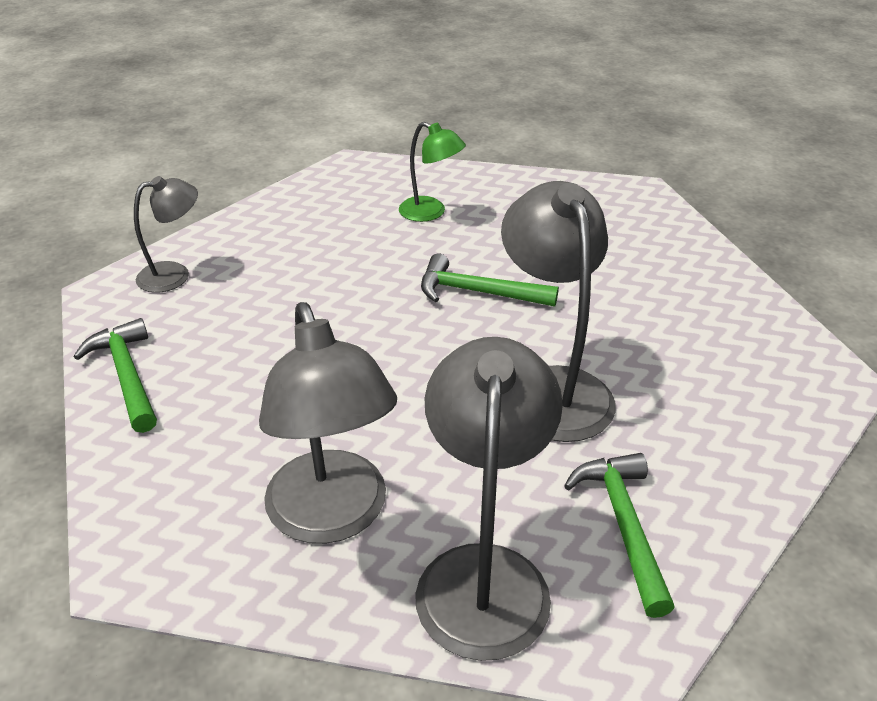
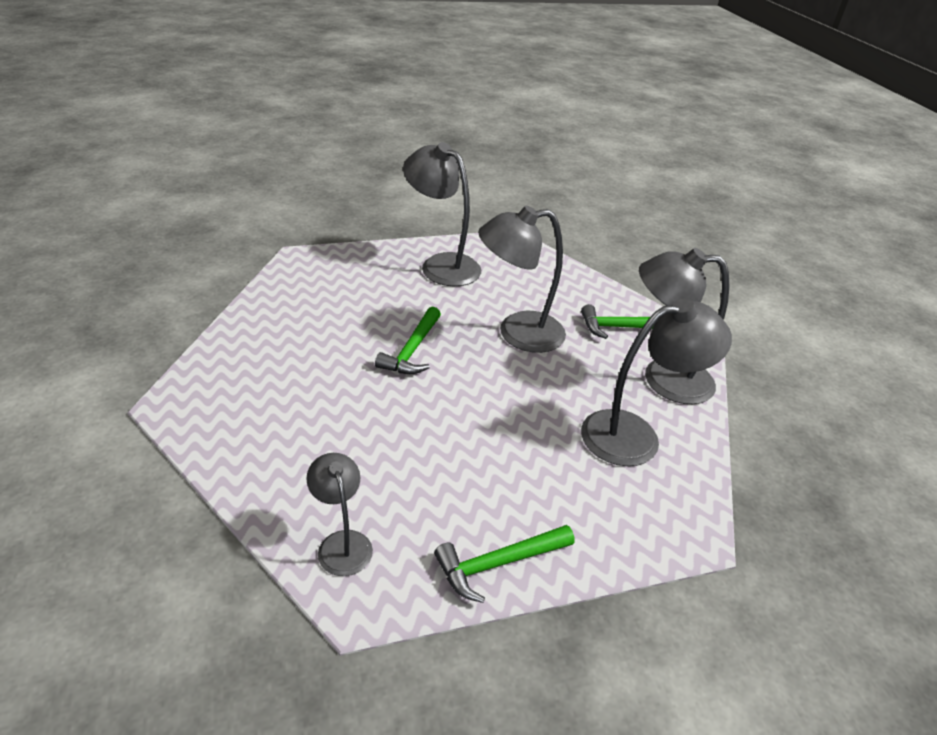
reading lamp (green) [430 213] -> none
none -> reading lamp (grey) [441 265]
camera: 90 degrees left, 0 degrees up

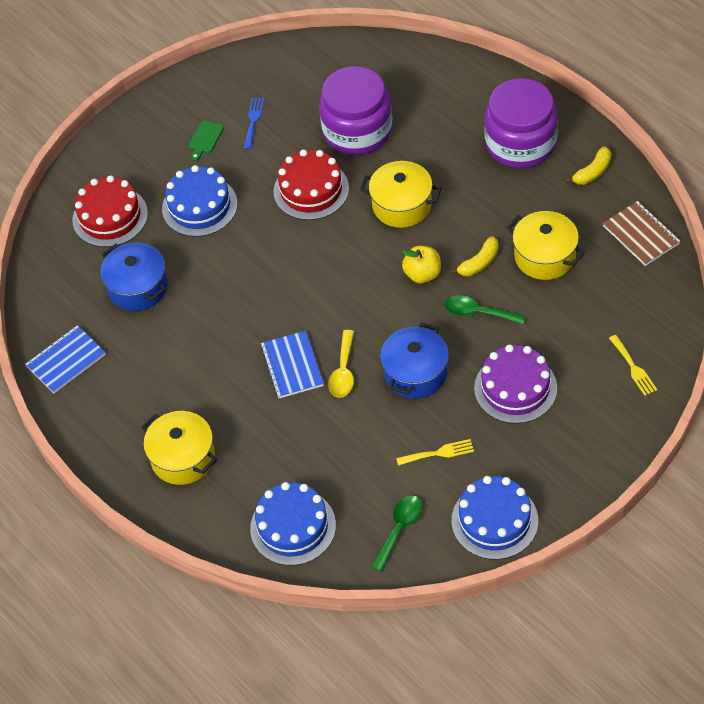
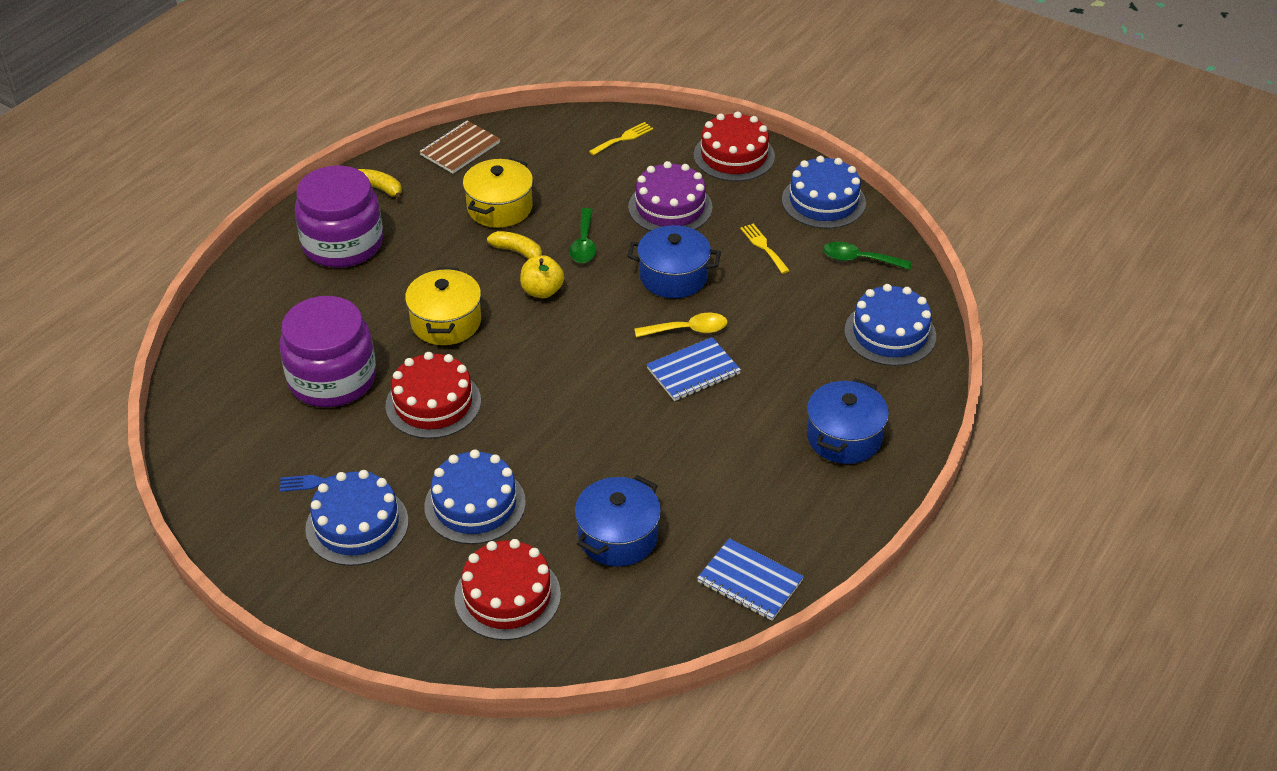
cooking pot (yellow) [183 458] -> cooking pot (royal blue) [844 437]
bread board (green) [205 139] -> gateau (royal blue) [357 525]
none -> gateau (scarlet) [734 156]
camera: 110 degrees left, 10 degrees down

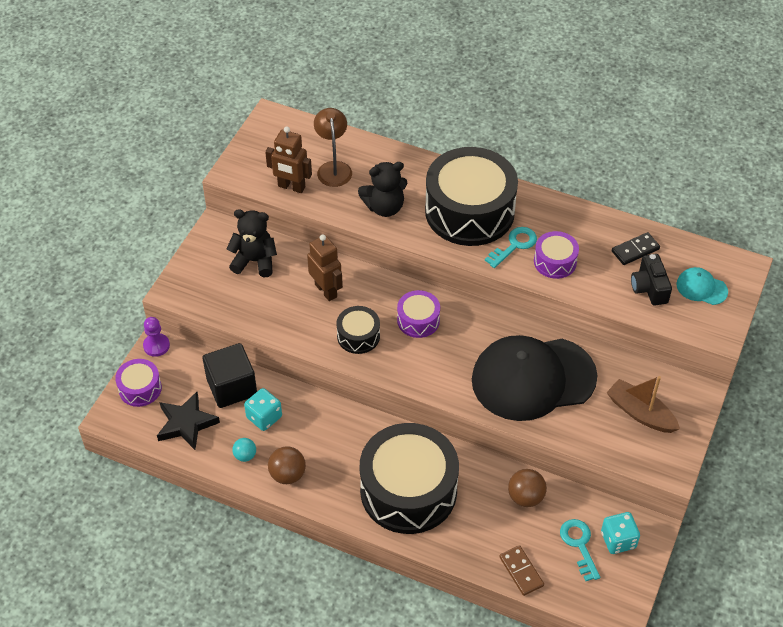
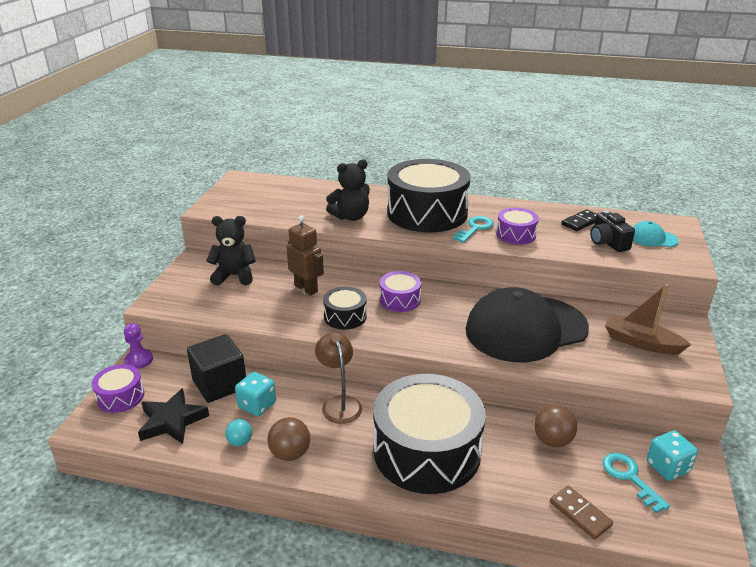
robot figure (russet) [291 187] -> none
reading lamp (russet) [333 168] -> reading lamp (russet) [339 404], relocated
camera: 10 degrees left, 20 degrees down

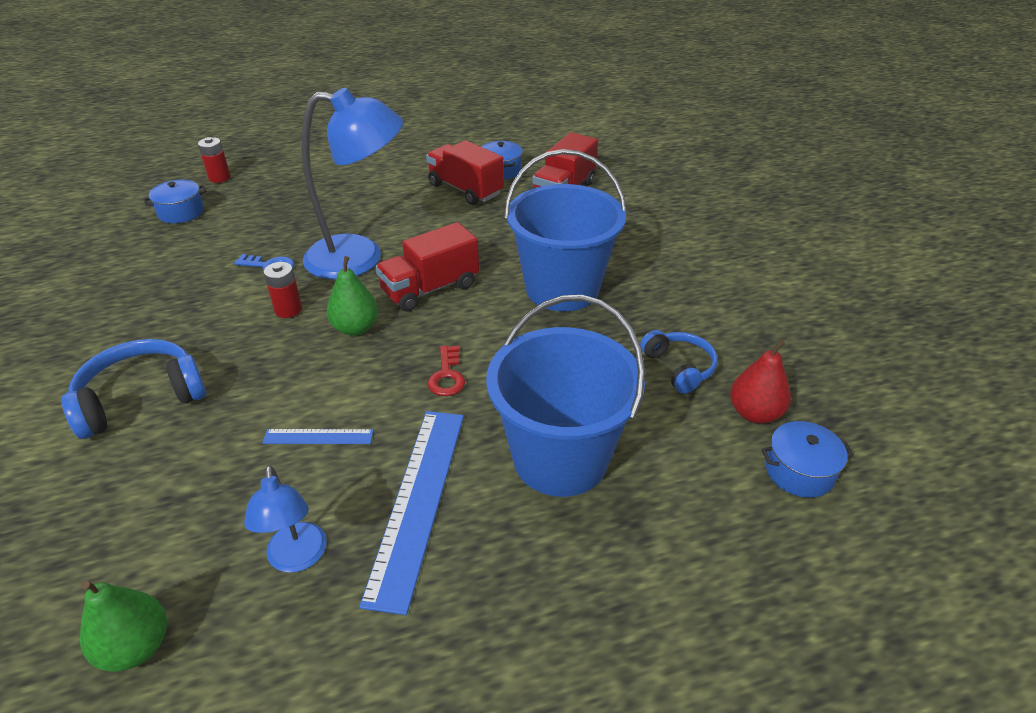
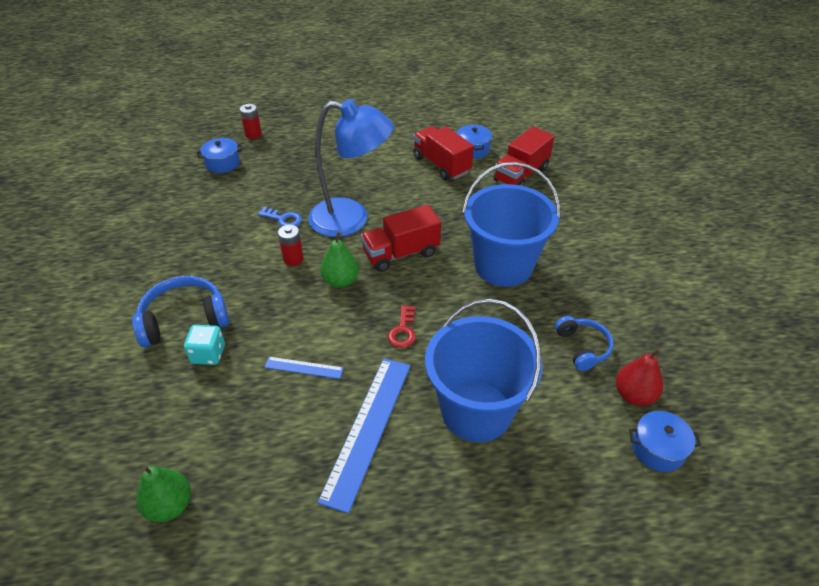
reading lamp (royal blue) [297 558] -> none
none -> die (teal) [208 354]
camera: 10 degrees right, 5 degrees up

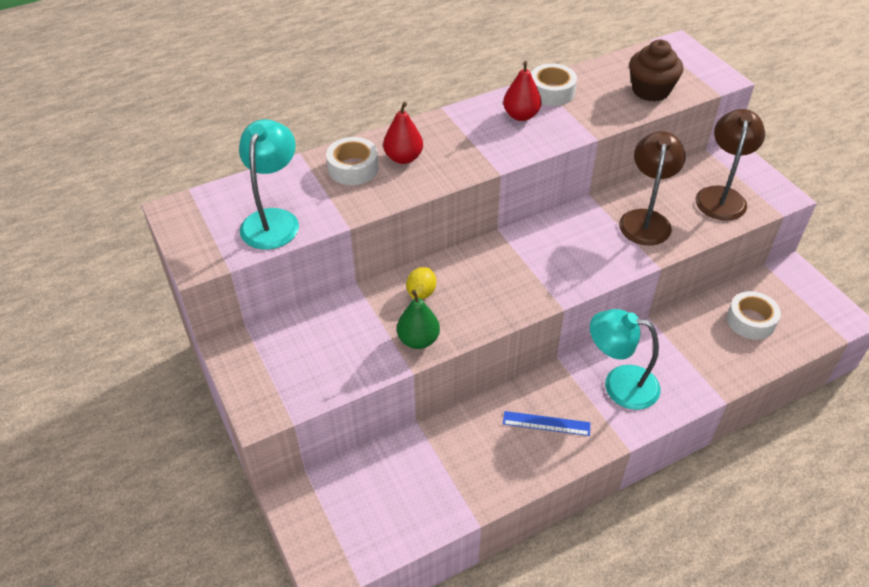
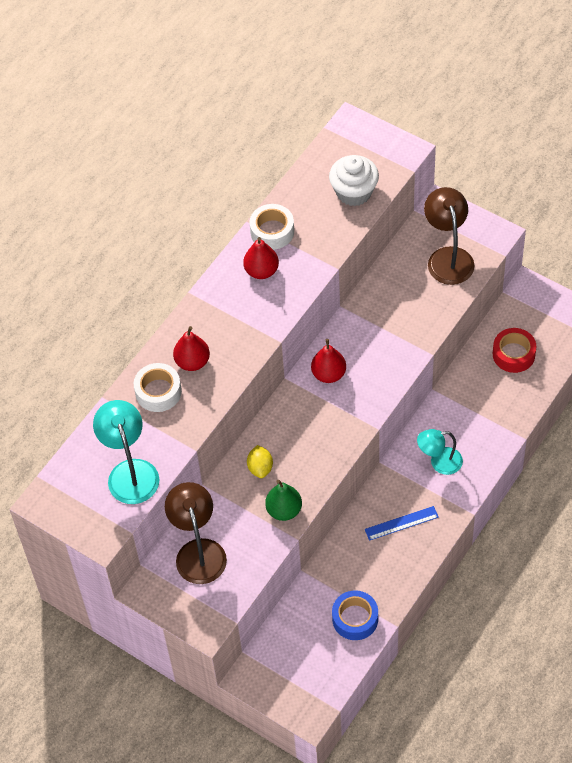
reading lamp (teal) [619 384] -> reading lamp (teal) [439 462], x0.67
reading lamp (russet) [645 219] -> reading lamp (russet) [198 551], relocated
muffin (russet) [650 90] -> muffin (snow-white) [354 192]
roll of tape (snow-white) [750 321] -> roll of tape (scarlet) [513 354]
none -> pear fruit (scarlet) [329 374]
none -> roll of tape (royal blue) [355 619]
camera: 25 degrees left, 10 degrees up

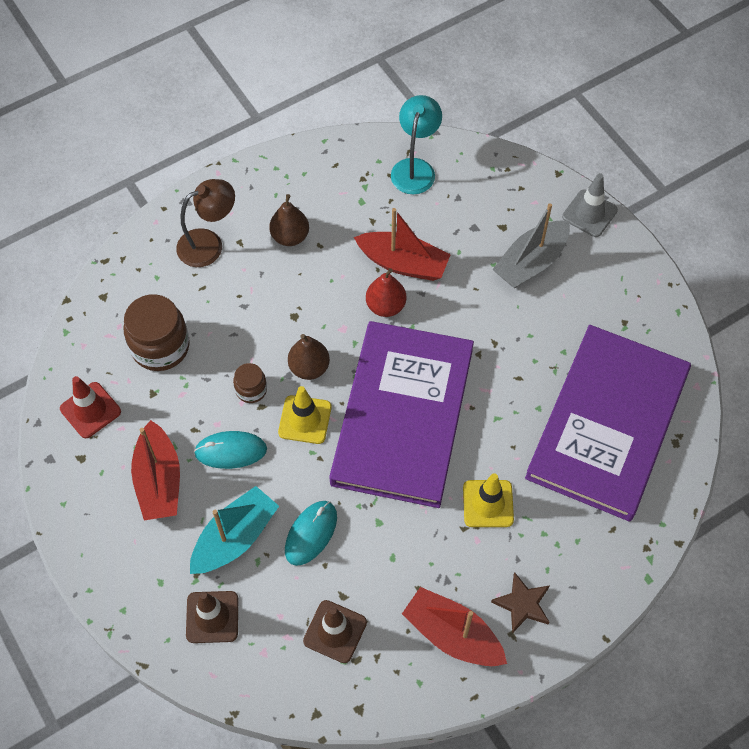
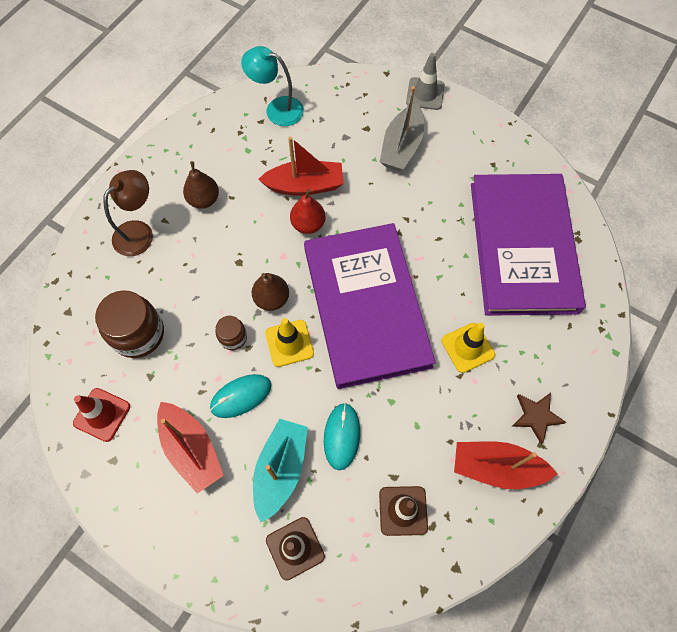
reading lamp (teal) [415 168] -> reading lamp (teal) [277 109], 60 degrees counterclockwise
camera: 25 degrees left, 5 degrees up

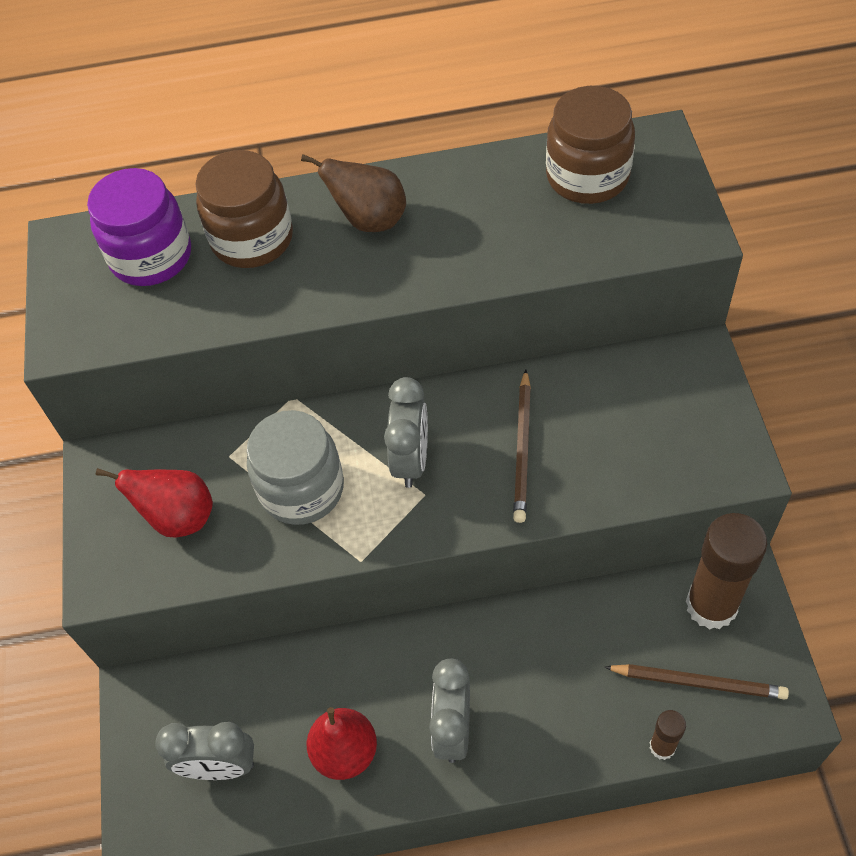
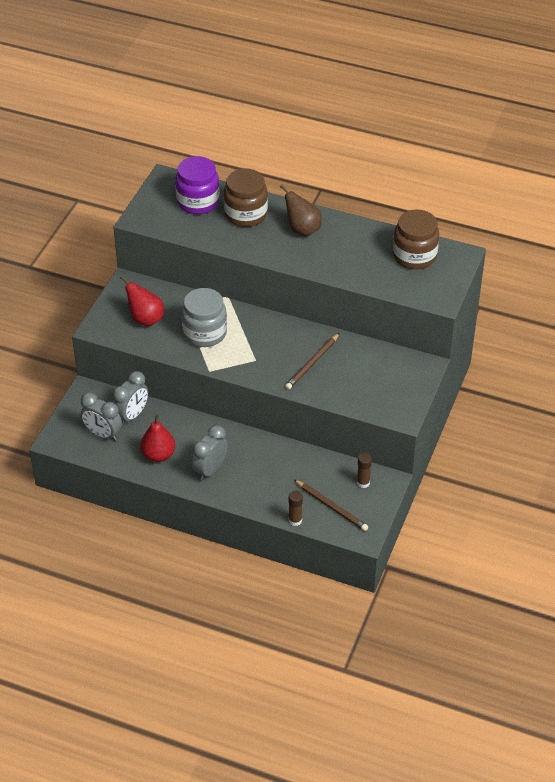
clock (grey) [411 460] -> clock (grey) [132 415], relocated
stick of glue (russet) [711 605] -> stick of glue (russet) [363 483], x0.48
camera: 25 degrees right, 10 degrees down

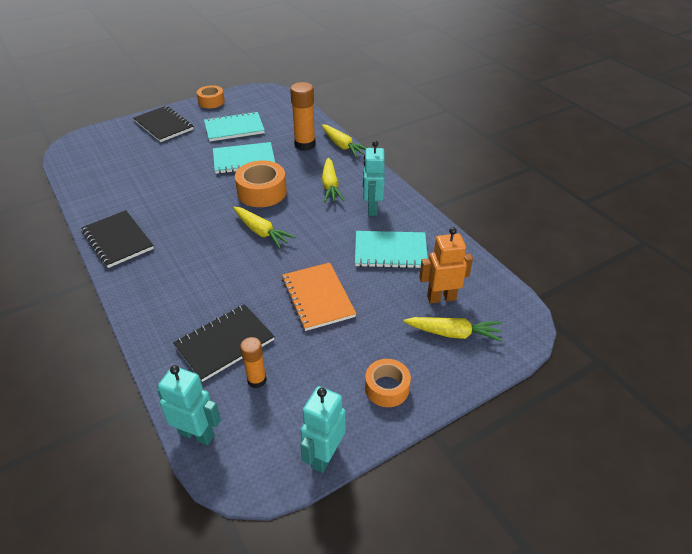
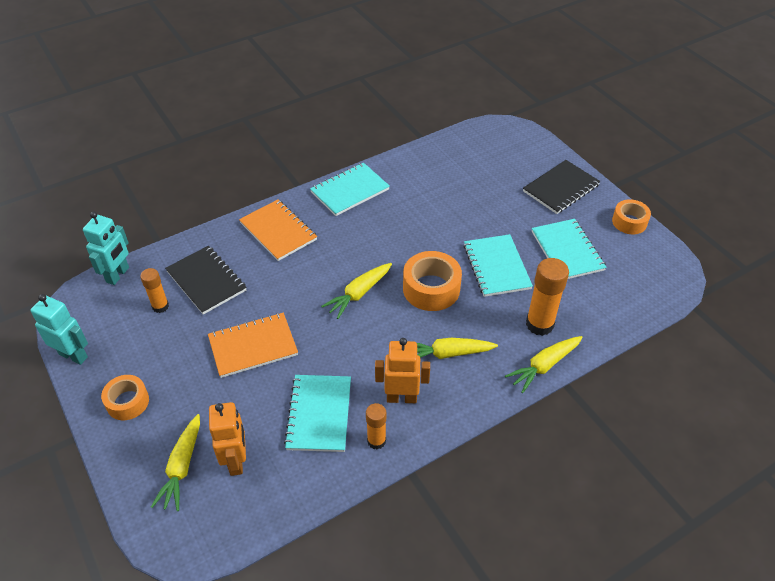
exercise book (jet-black) [117 240] -> exercise book (teal) [350 190]
robot figure (teal) [372 208] -> robot figure (bright orange) [401 397]
none -> exercise book (bright orange) [278 231]
none -> stick of glue (bright orange) [376 441]
camera: 90 degrees right, 5 degrees up

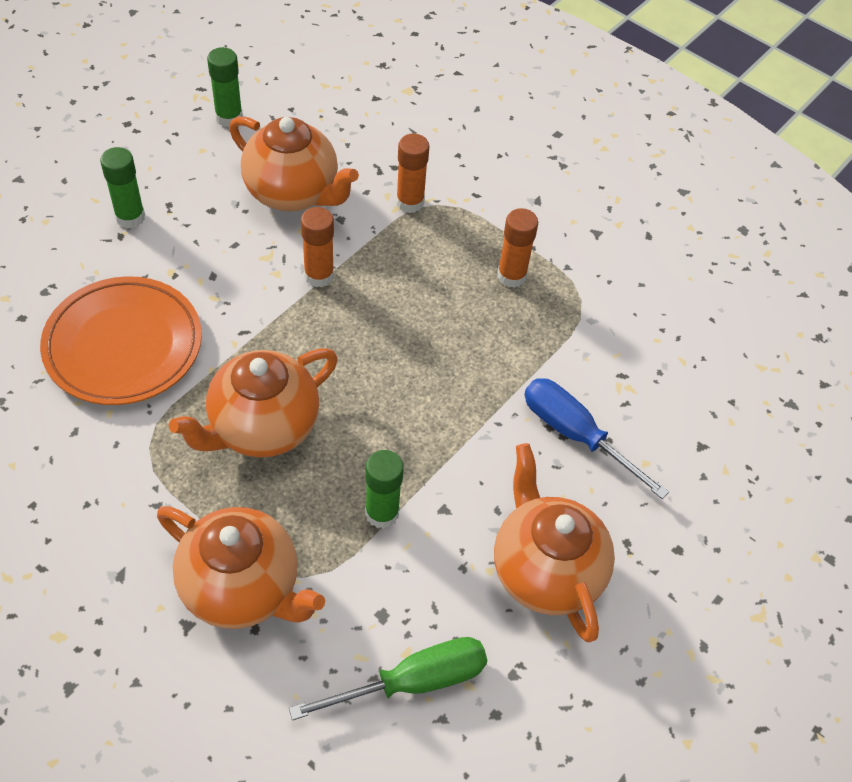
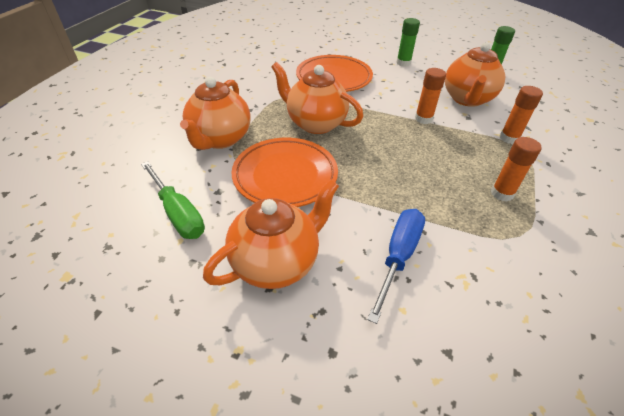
stick of glue (green) [382 513] -> dinner plate (bright orange) [285 176]
camera: 75 degrees right, 10 degrees down

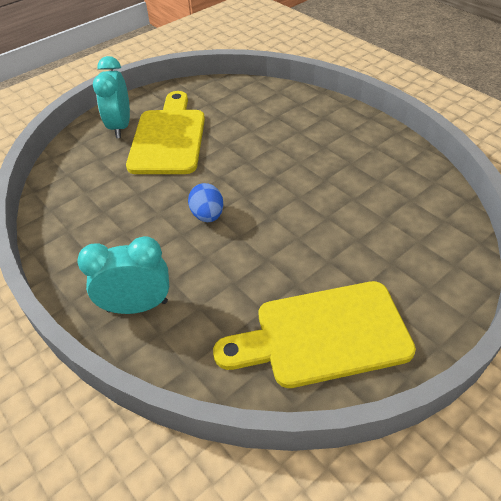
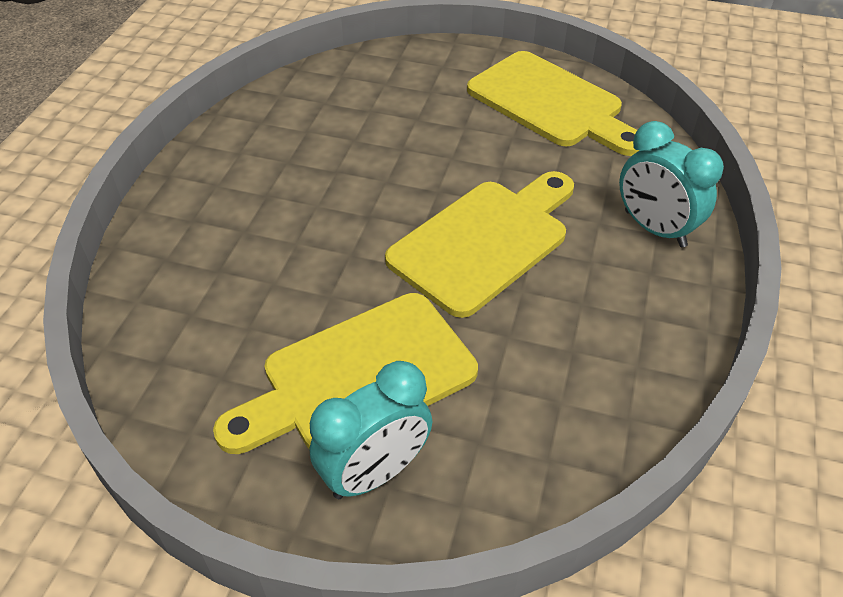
egg shape (royal blue) [207 215] -> bread board (yellow) [484 241]
camera: 125 degrees left, 0 degrees up

